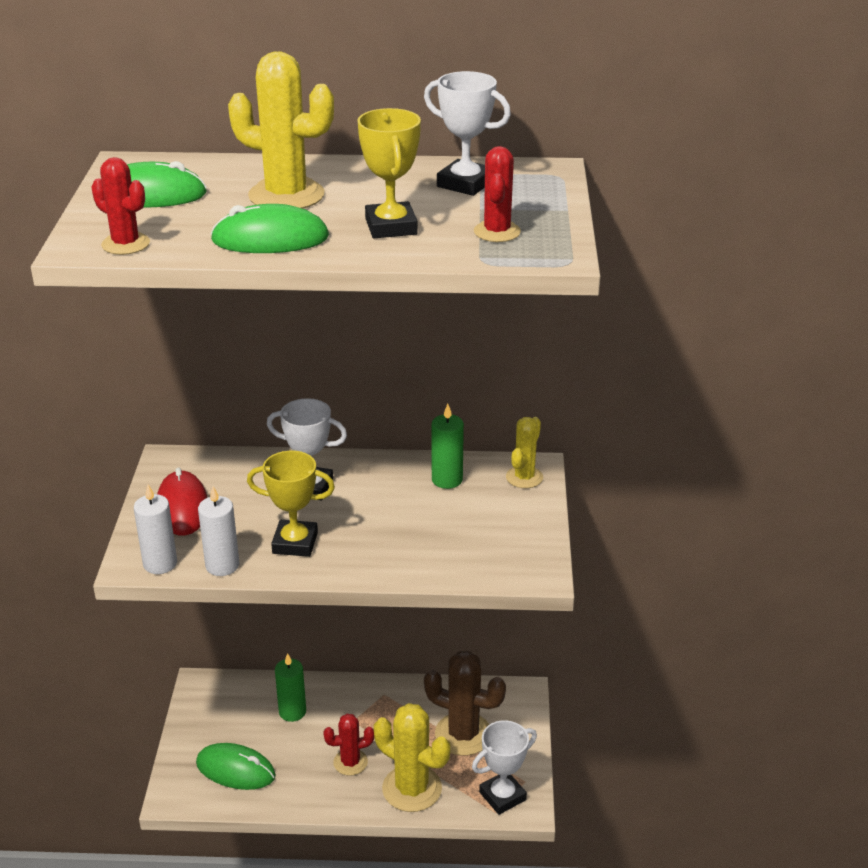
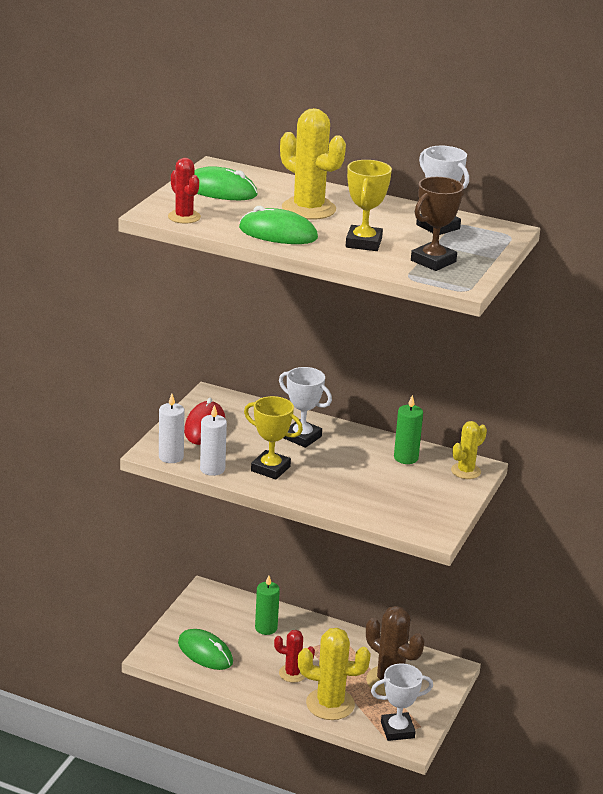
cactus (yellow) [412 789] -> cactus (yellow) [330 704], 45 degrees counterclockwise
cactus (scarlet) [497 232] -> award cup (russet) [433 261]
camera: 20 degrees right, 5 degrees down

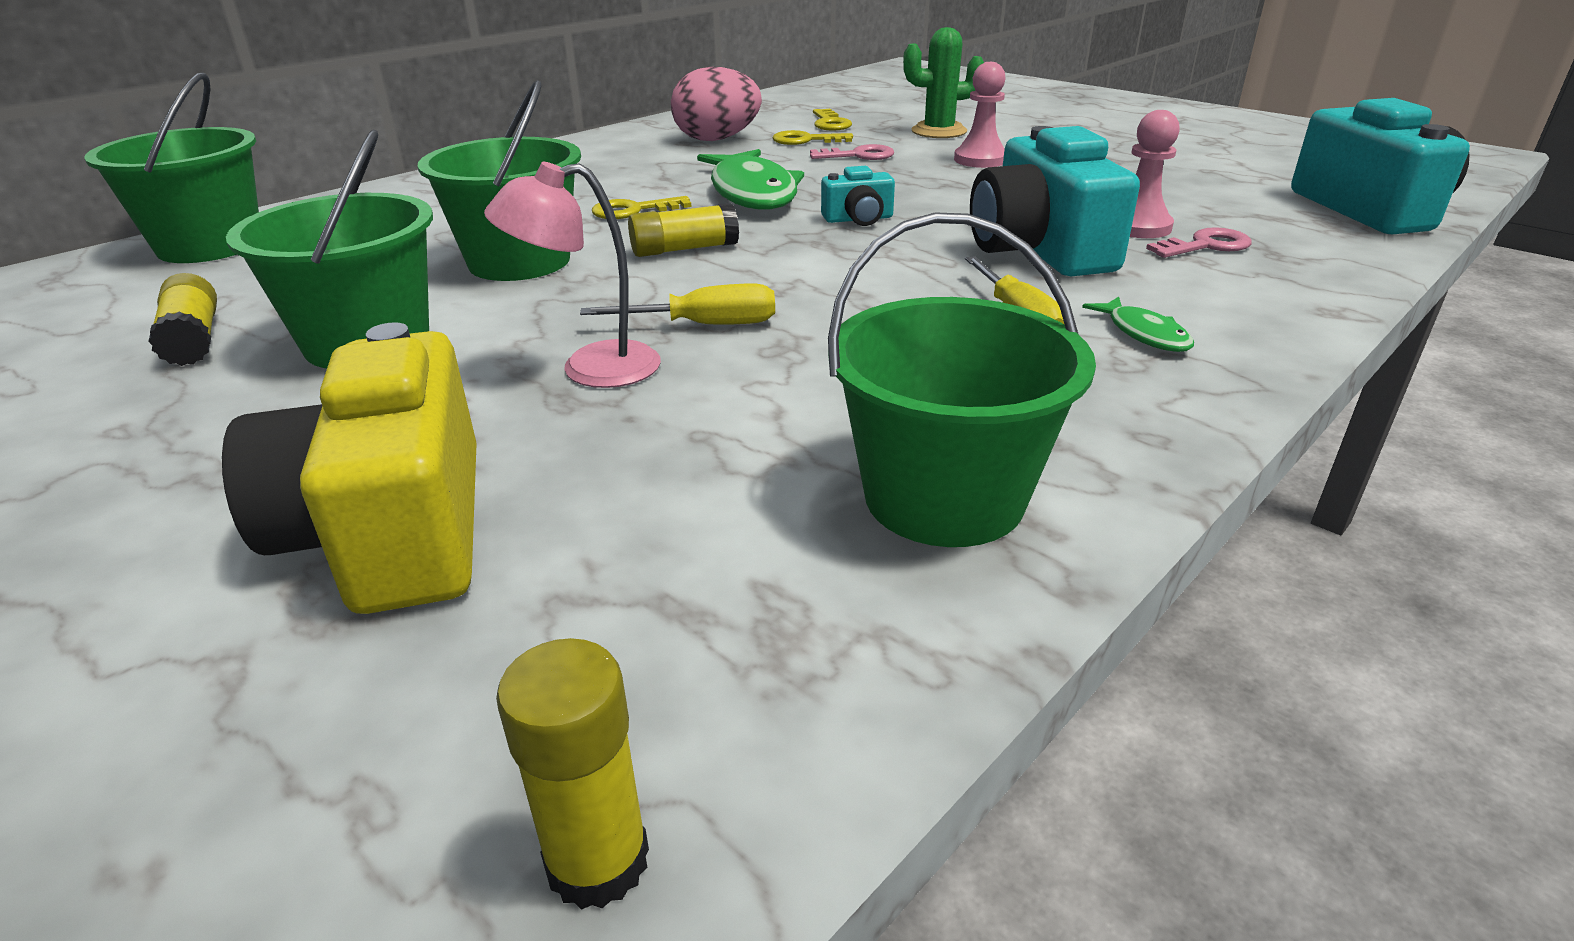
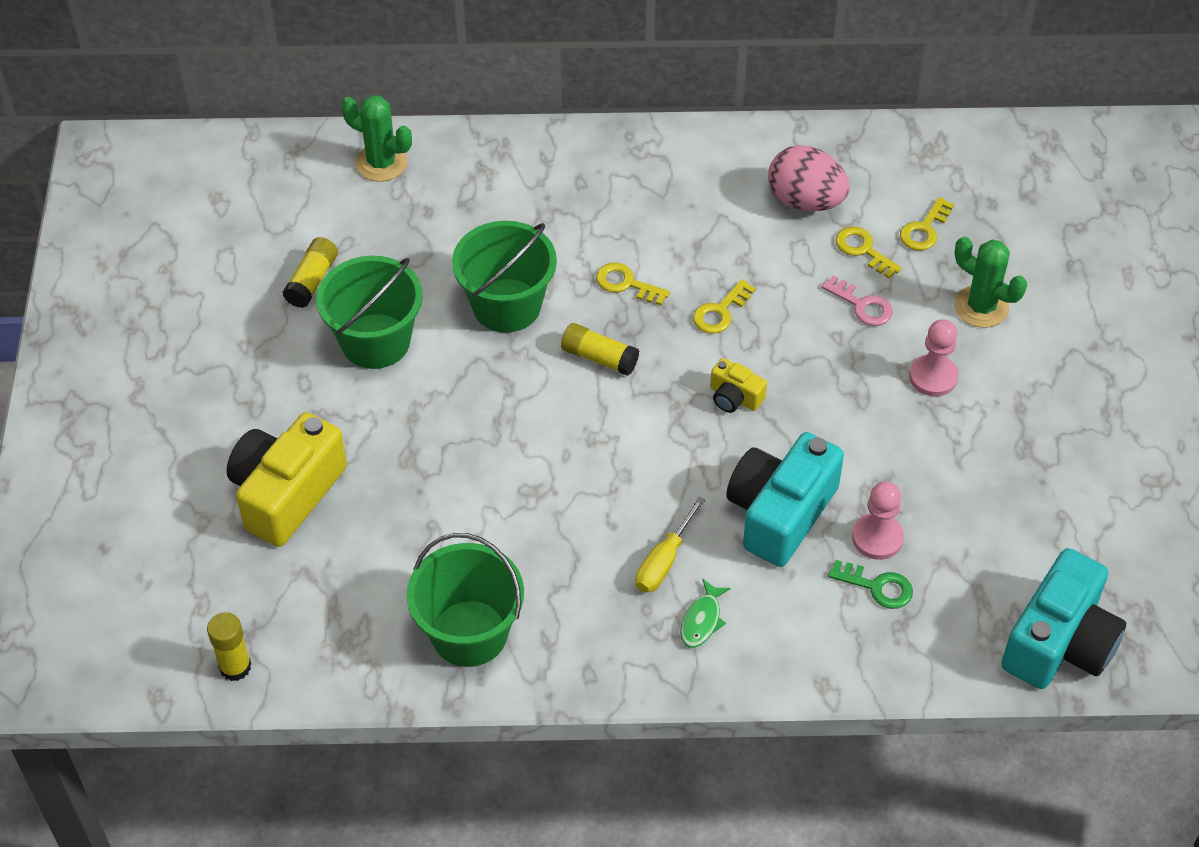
pail (green) [210 245] -> cactus (green) [381 163]
reading lamp (rosy) [590 369] -> none
flat screwdriver (yellow) [704 325] -> none
toy fish (green) [752 193] -> latchkey (yellow) [720 312]
photo camera (teal) [858 219] -> photo camera (yellow) [734 397]
latchkey (rosy) [1205 246] -> latchkey (green) [877 586]
camera: 45 degrees right, 20 degrees up

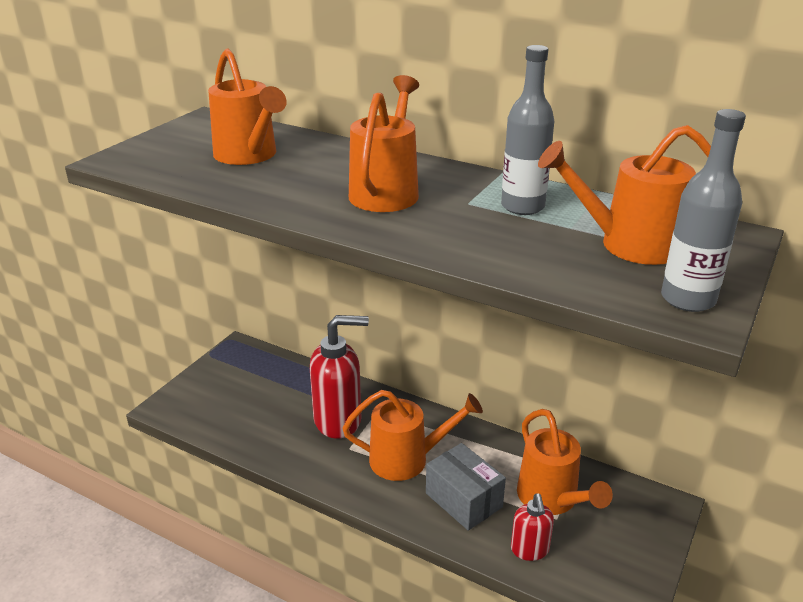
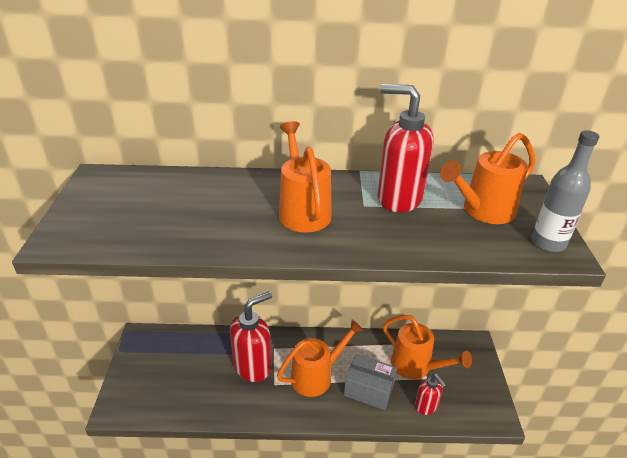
watering can (bright orange) [249 156] -> none
drink bottle (grey) [522 207] -> soap pump (scarlet) [398 198]
camera: 30 degrees left, 5 degrees up

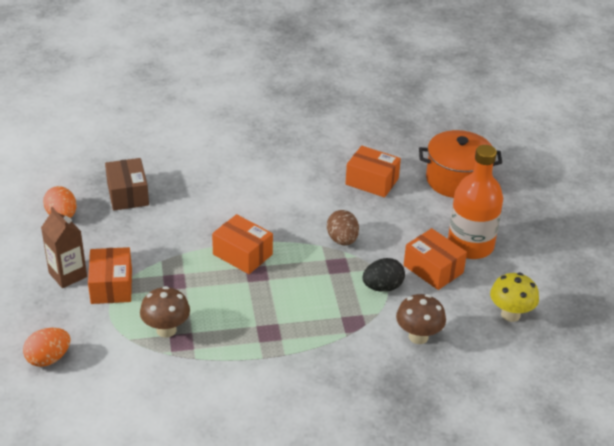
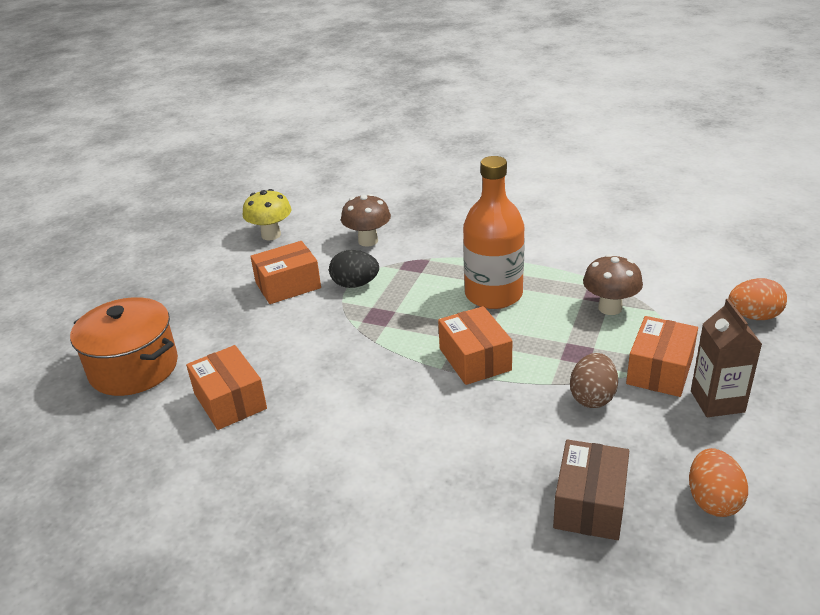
egg shape (russet) [342 240] -> egg shape (russet) [592 397], relocated
box (bright orange) [433 269] -> box (bright orange) [288 285], 75 degrees clockwise
drink bottle (bright orange) [470 245] -> drink bottle (bright orange) [493 294], relocated
camera: 145 degrees left, 5 degrees down

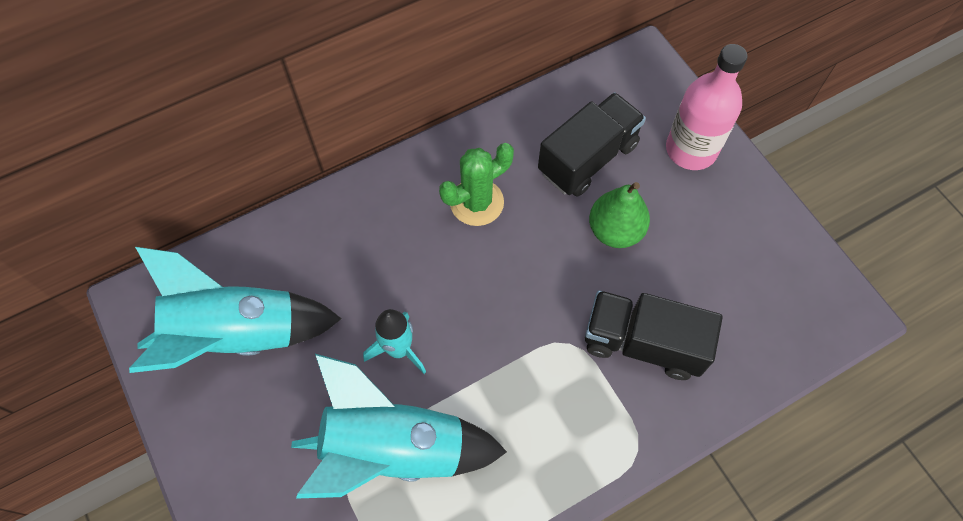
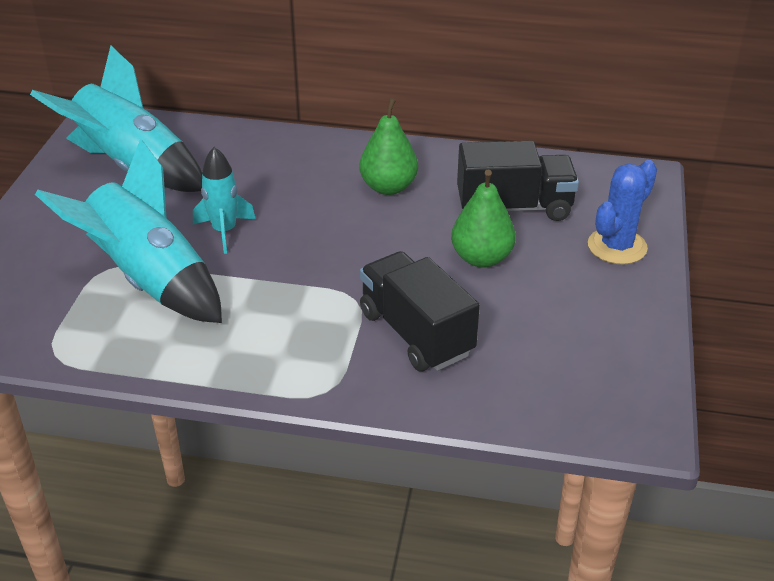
cactus (green) [476 202] -> pear fruit (green) [388 187]
drink bottle (rosy) [691 150] -> cactus (royal blue) [617 246]
camera: 40 degrees right, 25 degrees down

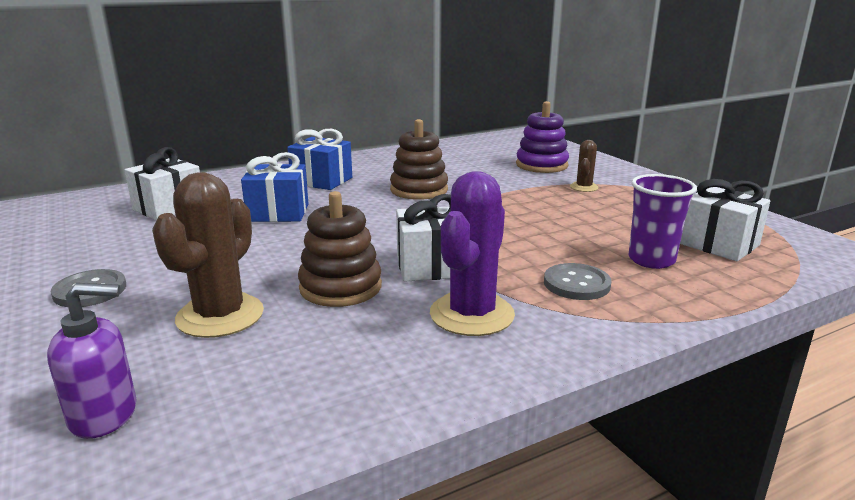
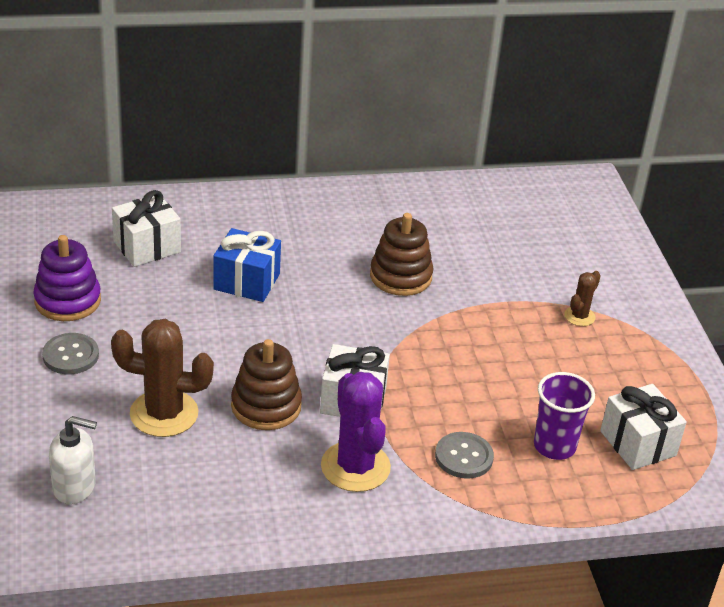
soap pump (purple) [104 415] -> soap pump (snow-white) [74 487]
cactus (russet) [220 316] -> cactus (russet) [164 413], 60 degrees clockwise
wrapped gift (royal blue) [322 181] -> none
cactus (purple) [472 314] -> cactus (purple) [355 467], 60 degrees counterclockwise
stacking rings (purple) [541 165] -> stacking rings (purple) [67 300], relocated
camera: 15 degrees right, 15 degrees up

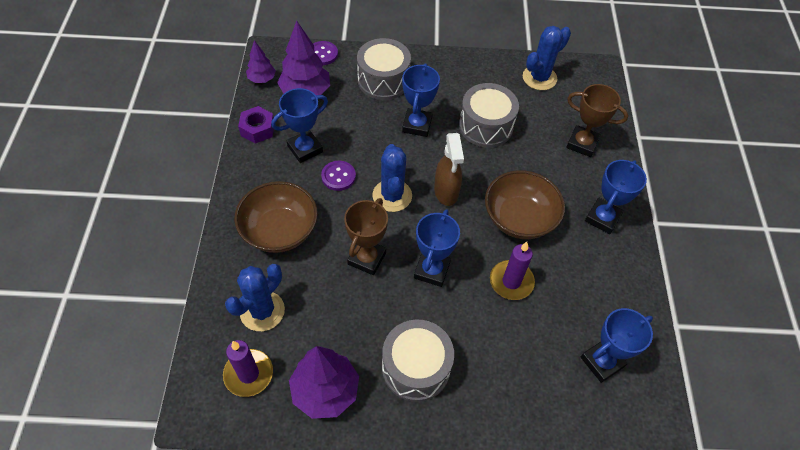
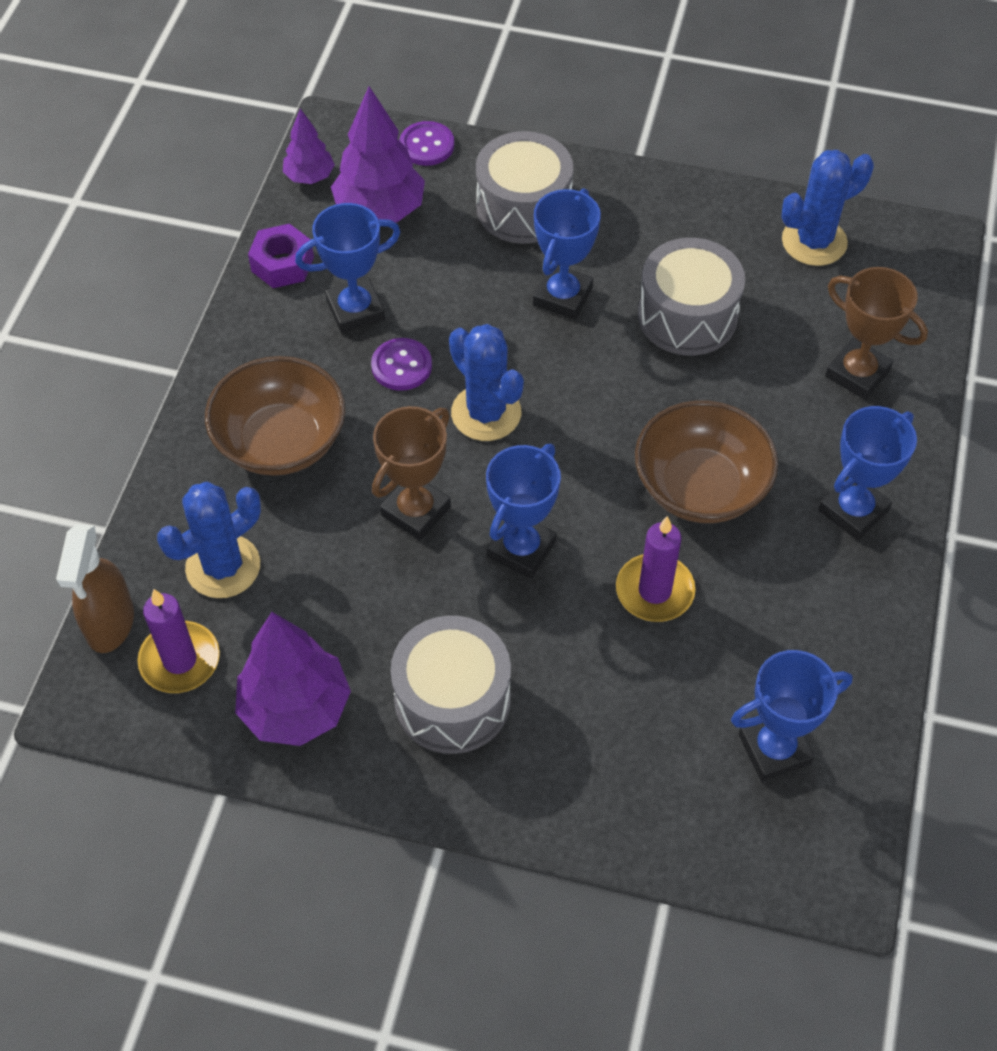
cactus (royal blue) [392 196] -> cactus (royal blue) [486 413], 45 degrees counterclockwise
sprayer (russet) [446 192] -> sprayer (russet) [110 624], relocated
camera: 15 degrees right, 0 degrees up

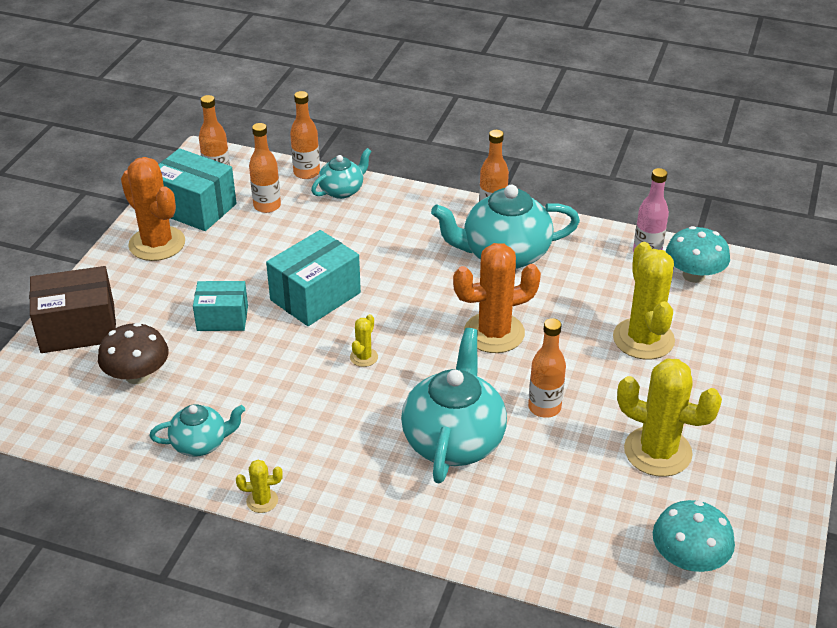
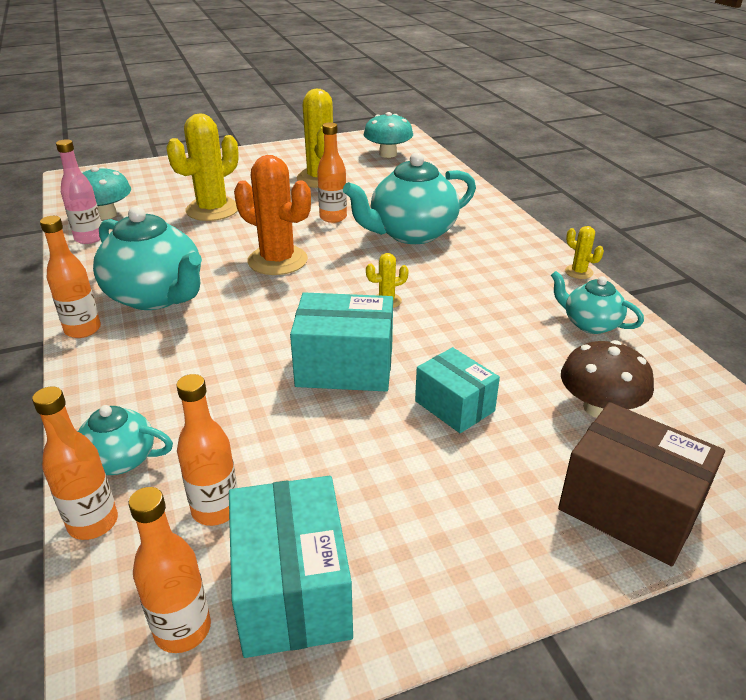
cactus (bright orange) [157 244] -> none
camera: 130 degrees left, 5 degrees down

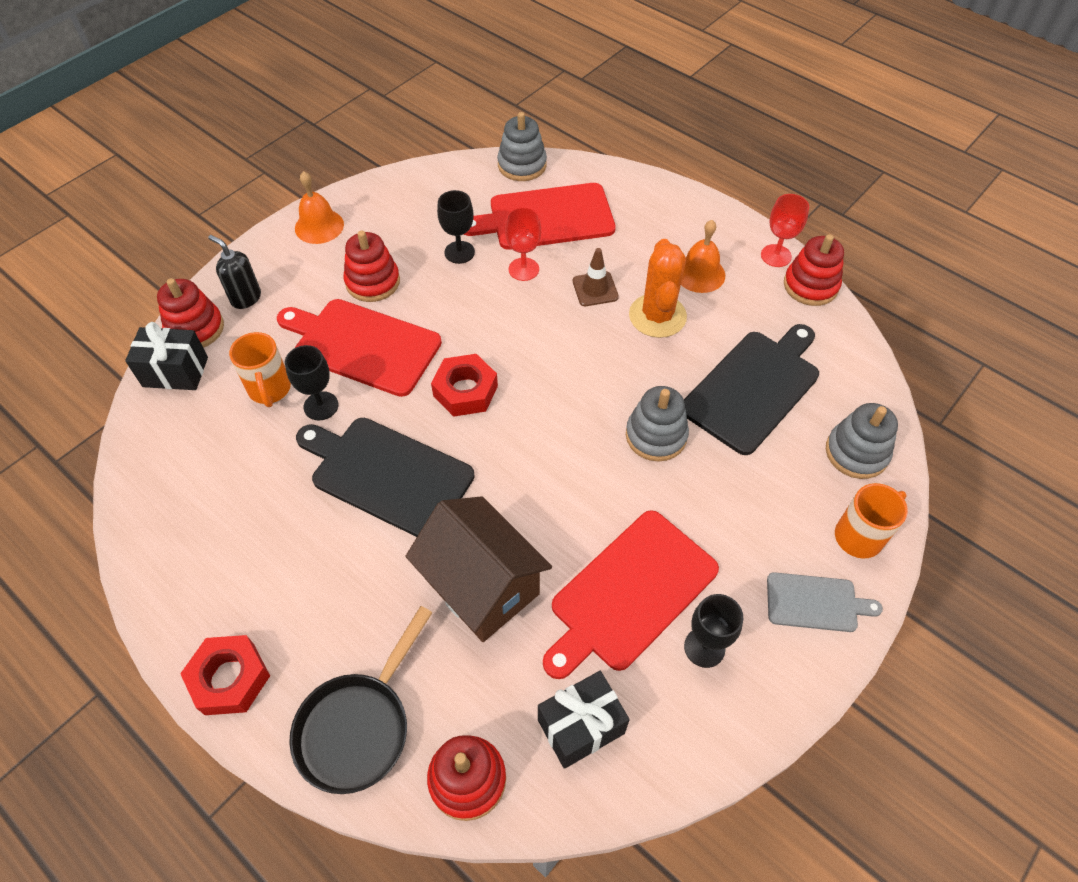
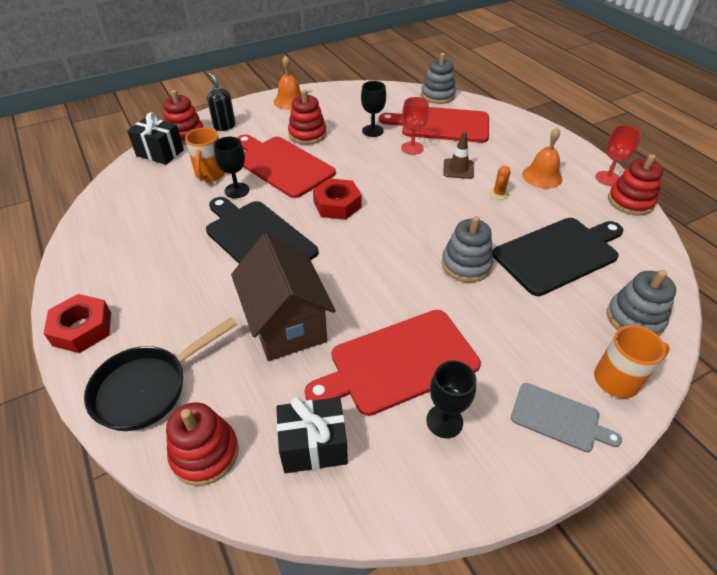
cactus (bright orange) [657 316] -> cactus (bright orange) [498 194], x0.45
camera: 20 degrees right, 10 degrees down

